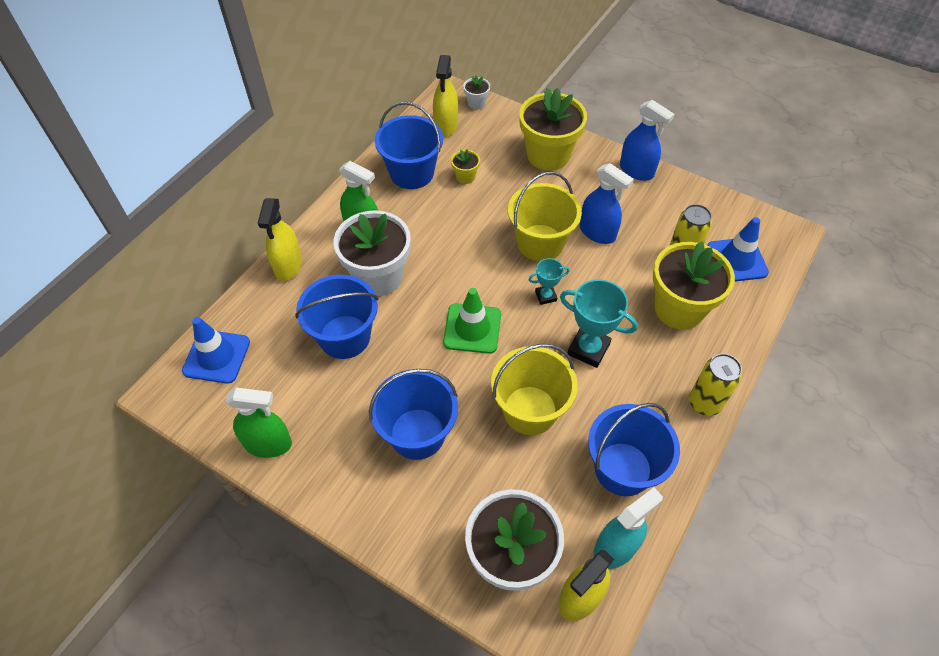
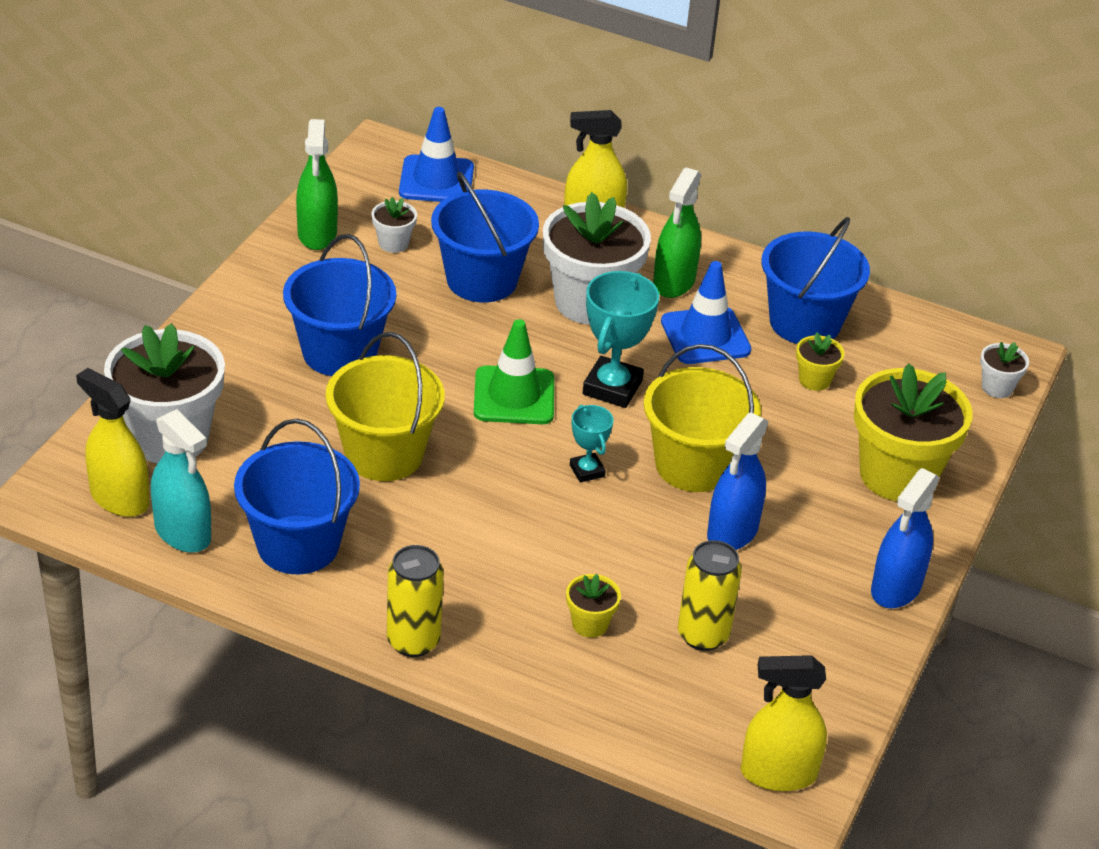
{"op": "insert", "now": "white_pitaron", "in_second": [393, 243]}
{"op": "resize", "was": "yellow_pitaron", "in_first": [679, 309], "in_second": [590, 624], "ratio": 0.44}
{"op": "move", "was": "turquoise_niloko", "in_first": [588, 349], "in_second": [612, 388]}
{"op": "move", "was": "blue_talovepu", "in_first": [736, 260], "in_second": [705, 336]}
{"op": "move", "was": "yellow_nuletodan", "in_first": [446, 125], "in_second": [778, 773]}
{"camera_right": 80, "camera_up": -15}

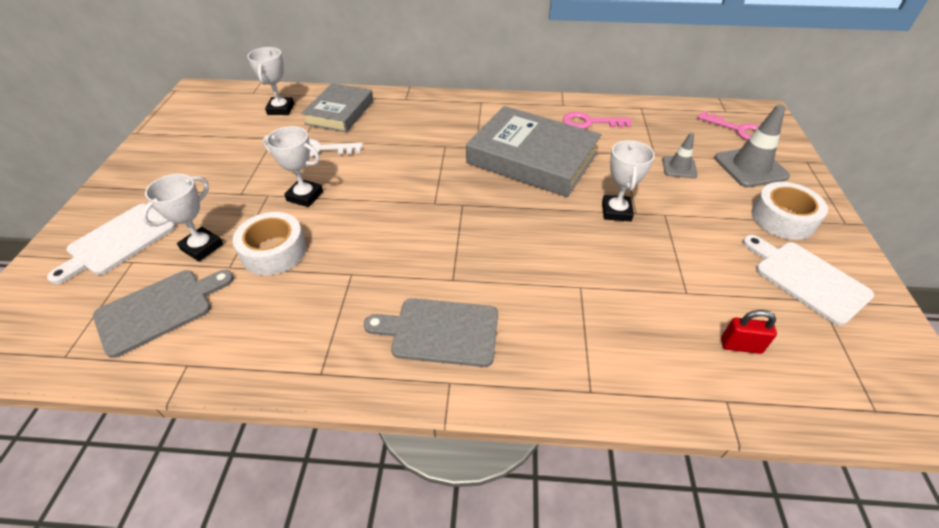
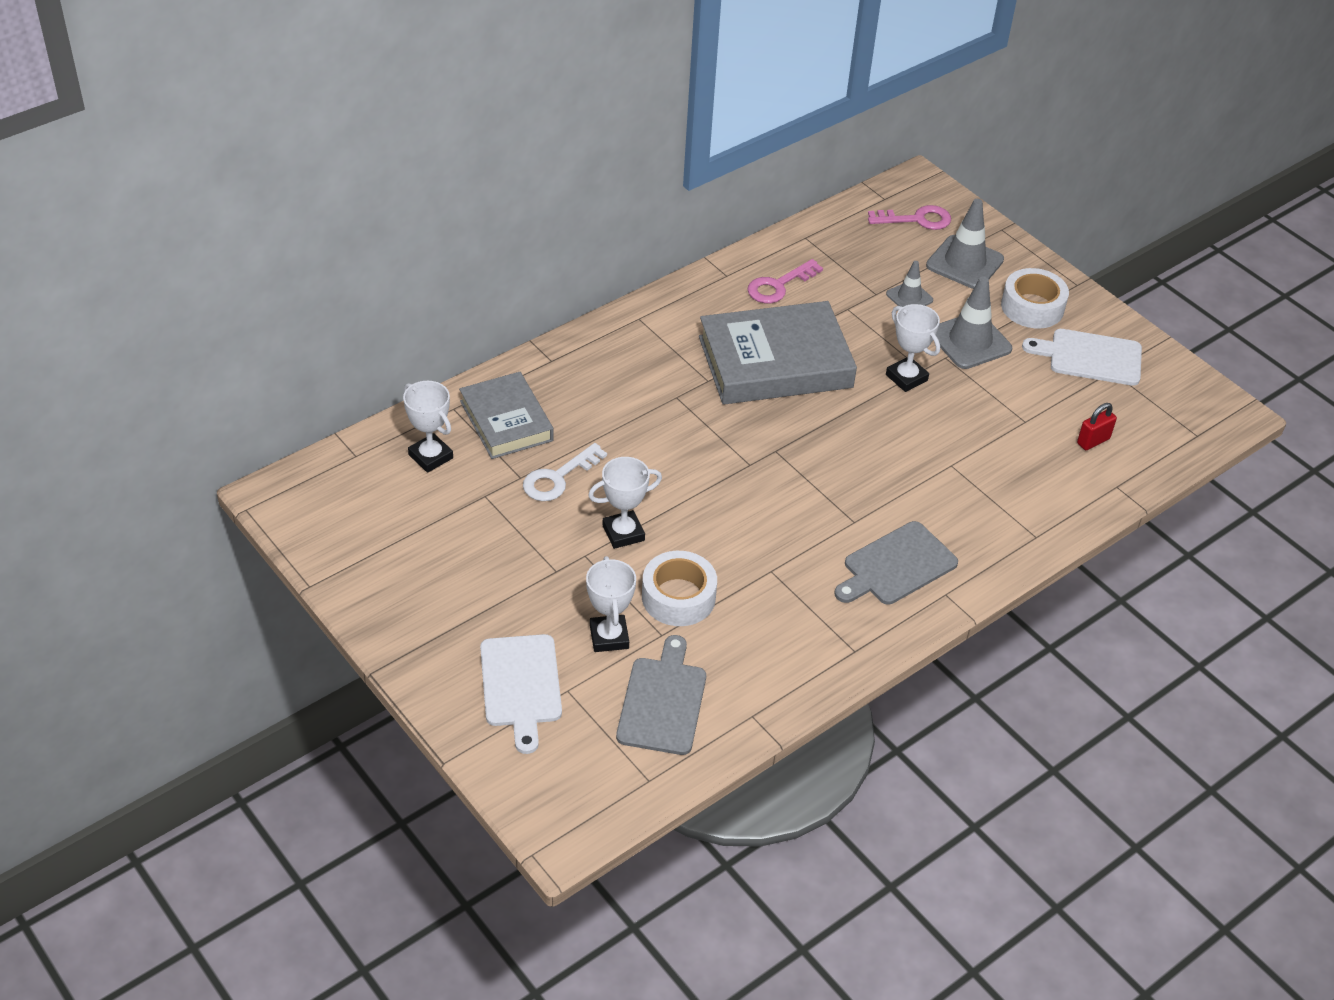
{"op": "insert", "now": "grey_talovepu", "in_second": [970, 341]}
{"camera_right": -45, "camera_up": 0}

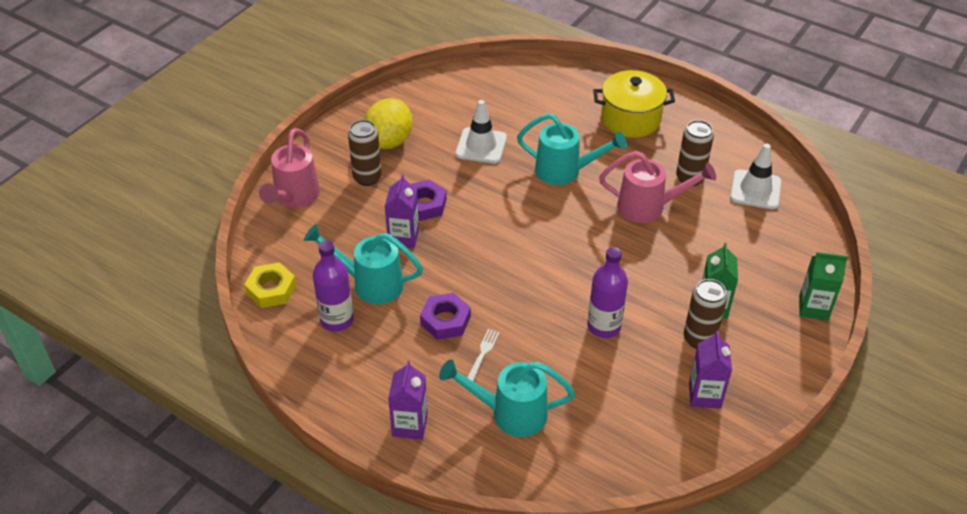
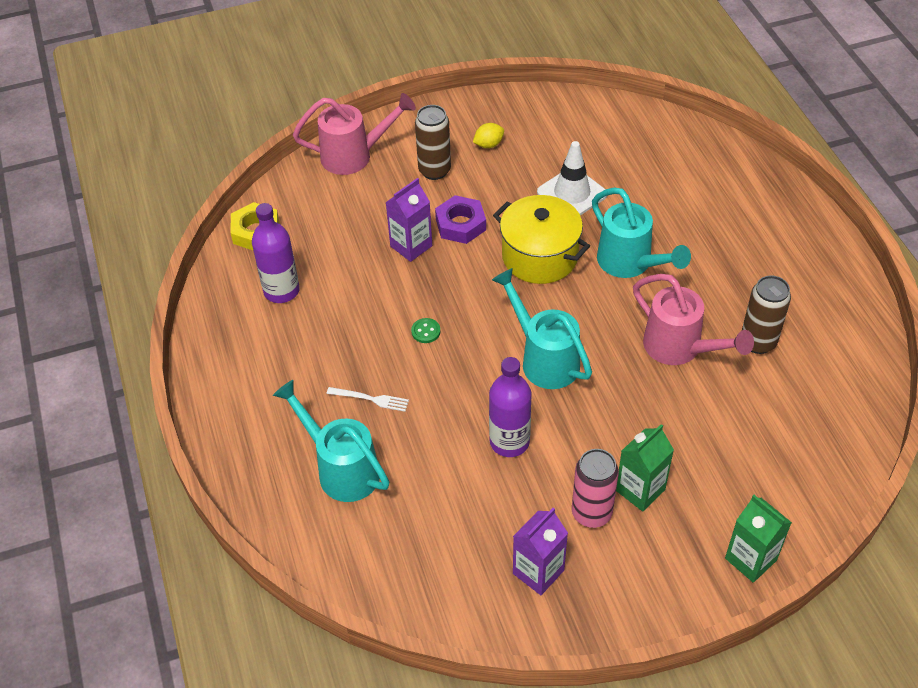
{"op": "rotate", "was": "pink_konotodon", "in_first": [294, 197], "in_second": [354, 156], "clockwise": -150}
{"op": "rotate", "was": "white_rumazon", "in_first": [482, 355], "in_second": [370, 399], "clockwise": 45}
{"op": "insert", "now": "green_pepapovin", "in_second": [425, 331]}
{"op": "resize", "was": "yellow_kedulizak", "in_first": [389, 141], "in_second": [488, 144], "ratio": 0.46}
{"op": "move", "was": "turquoise_konotodon", "in_first": [370, 283], "in_second": [544, 359]}
{"op": "move", "was": "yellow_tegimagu", "in_first": [630, 119], "in_second": [540, 256]}
{"op": "recolor", "was": "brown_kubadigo", "now": "pink_kubadigo", "in_first": [699, 339], "in_second": [591, 513]}
{"op": "delete", "was": "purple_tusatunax", "in_first": [410, 425]}
{"op": "delete", "was": "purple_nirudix", "in_first": [445, 320]}
{"op": "delete", "was": "white_talovepu", "in_first": [755, 190]}
{"camera_right": 40, "camera_up": 5}

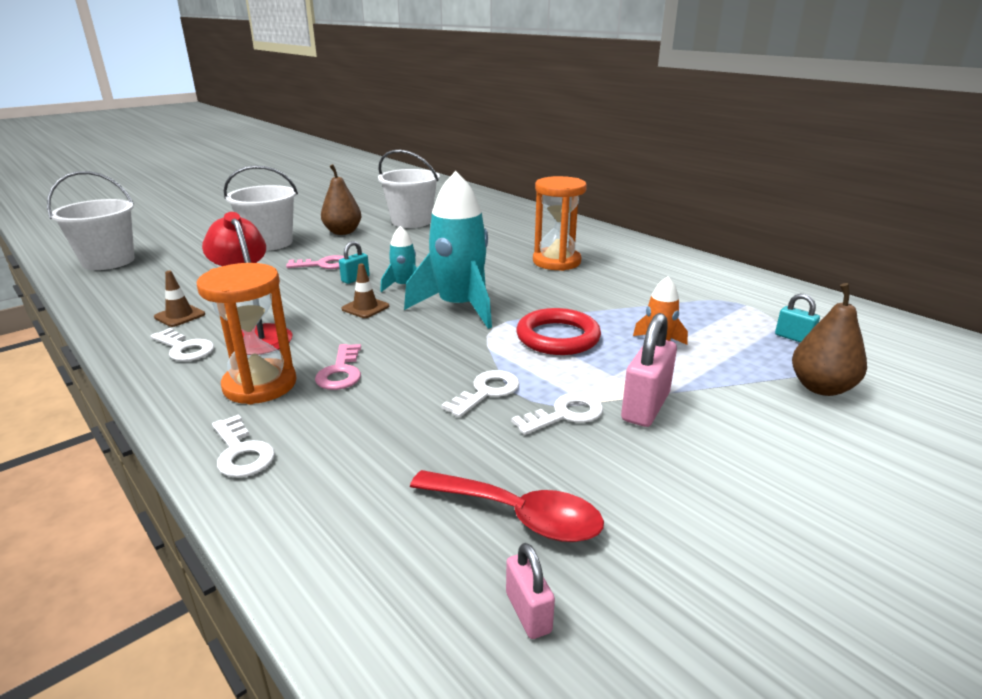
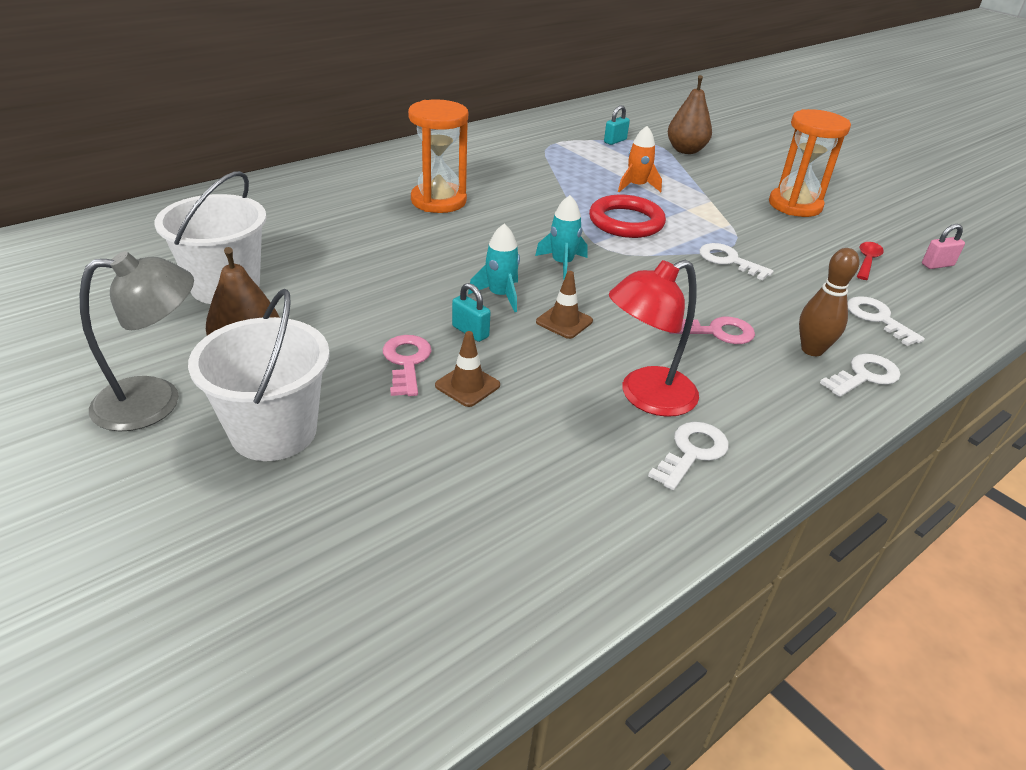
{"op": "insert", "now": "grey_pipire", "in_second": [155, 401]}
{"op": "move", "was": "brown_talovepu", "in_first": [180, 316], "in_second": [467, 385]}
{"op": "resize", "was": "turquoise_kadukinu", "in_first": [459, 307], "in_second": [562, 263], "ratio": 0.5}
{"op": "move", "was": "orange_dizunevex", "in_first": [260, 385], "in_second": [795, 205]}
{"op": "insert", "now": "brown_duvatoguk", "in_second": [812, 350]}
{"op": "move", "was": "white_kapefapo", "in_first": [565, 414], "in_second": [877, 318]}
{"op": "resize", "was": "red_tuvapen", "in_first": [518, 515], "in_second": [867, 261], "ratio": 0.59}
{"op": "delete", "was": "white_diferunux", "in_first": [108, 261]}
{"op": "delete", "was": "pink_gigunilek", "in_first": [645, 407]}
{"camera_right": -90, "camera_up": 10}

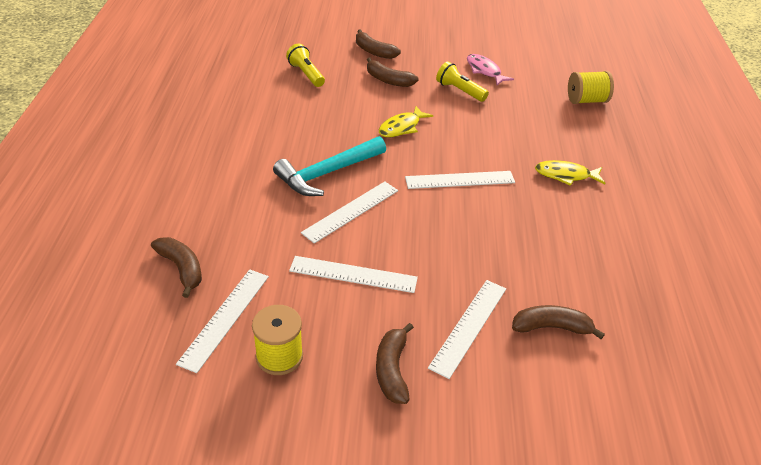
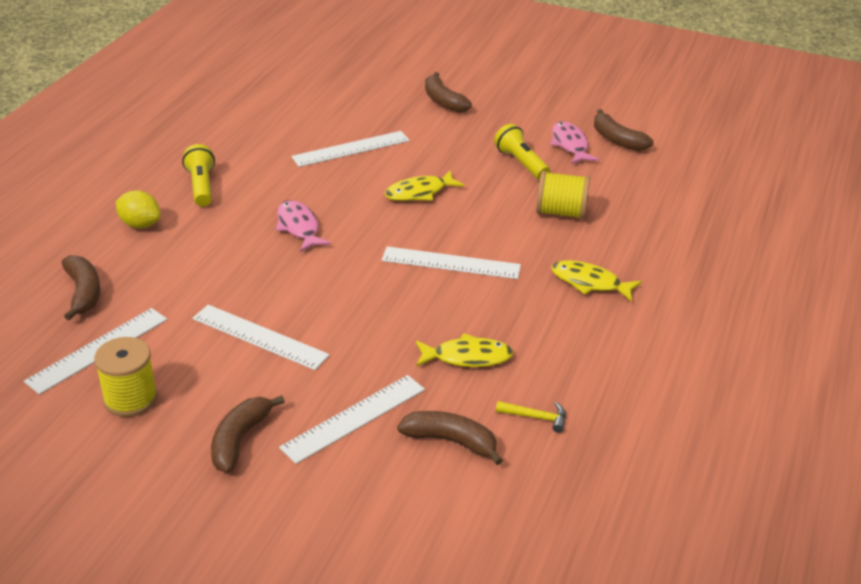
{"op": "insert", "now": "yellow_kedulizak", "in_second": [140, 224]}
{"op": "move", "was": "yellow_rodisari", "in_first": [306, 74], "in_second": [201, 186]}
{"op": "replace", "was": "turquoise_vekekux", "now": "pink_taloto", "in_first": [327, 173], "in_second": [299, 227]}
{"op": "move", "was": "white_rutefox", "in_first": [351, 211], "in_second": [351, 149]}
{"op": "insert", "now": "yellow_taloto", "in_second": [467, 357]}
{"op": "insert", "now": "yellow_vekekux", "in_second": [536, 417]}
{"op": "move", "was": "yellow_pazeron", "in_first": [586, 100], "in_second": [561, 212]}
{"op": "move", "was": "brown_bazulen", "in_first": [388, 80], "in_second": [617, 140]}
{"camera_right": 20, "camera_up": -5}

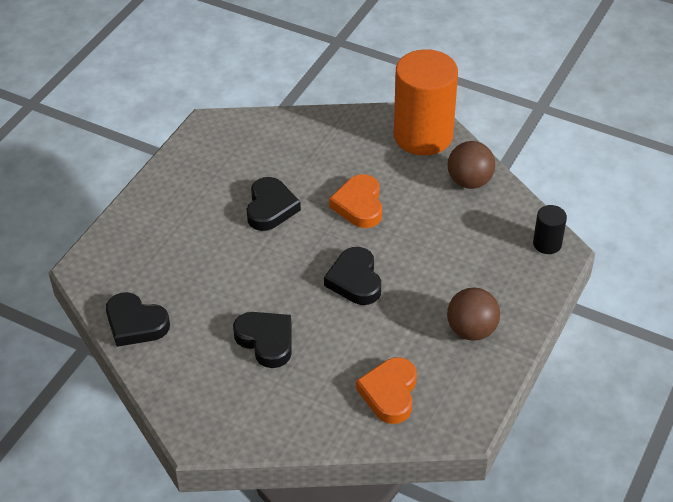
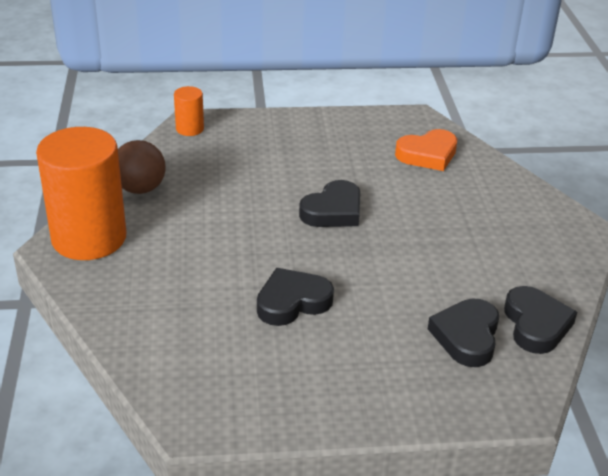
{"op": "recolor", "was": "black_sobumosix", "now": "orange_sobumosix", "in_first": [547, 244], "in_second": [190, 129]}
{"op": "move", "was": "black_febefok", "in_first": [266, 341], "in_second": [466, 336]}
{"op": "delete", "was": "orange_febefok", "in_first": [359, 205]}
{"op": "delete", "was": "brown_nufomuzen", "in_first": [471, 330]}
{"camera_right": -125, "camera_up": -10}

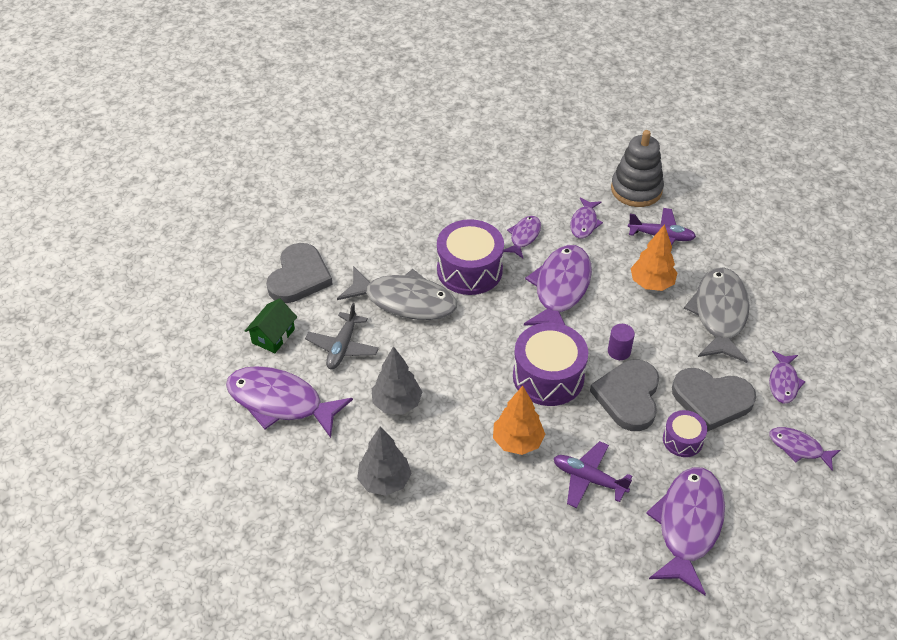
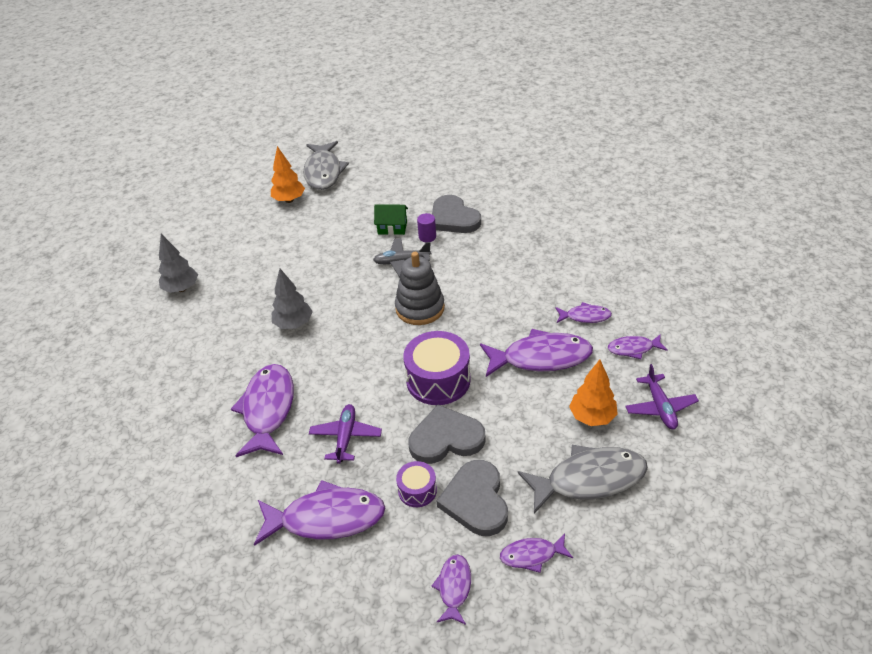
{"op": "move", "was": "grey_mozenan", "in_first": [397, 404], "in_second": [181, 288]}
{"op": "move", "was": "purple_taloto", "in_first": [281, 402], "in_second": [268, 410]}
{"op": "move", "was": "orange_mozenan", "in_first": [517, 442], "in_second": [289, 200]}
{"op": "move", "was": "grey_taloto", "in_first": [404, 301], "in_second": [323, 172]}
{"op": "move", "was": "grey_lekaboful", "in_first": [636, 189], "in_second": [420, 308]}
{"op": "move", "was": "purple_sobumosix", "in_first": [619, 351], "in_second": [427, 237]}
{"op": "rotate", "was": "grey_febefok", "in_first": [299, 277], "in_second": [453, 218], "clockwise": 60}
{"op": "delete", "was": "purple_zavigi", "in_first": [469, 270]}
{"camera_right": 70, "camera_up": -5}

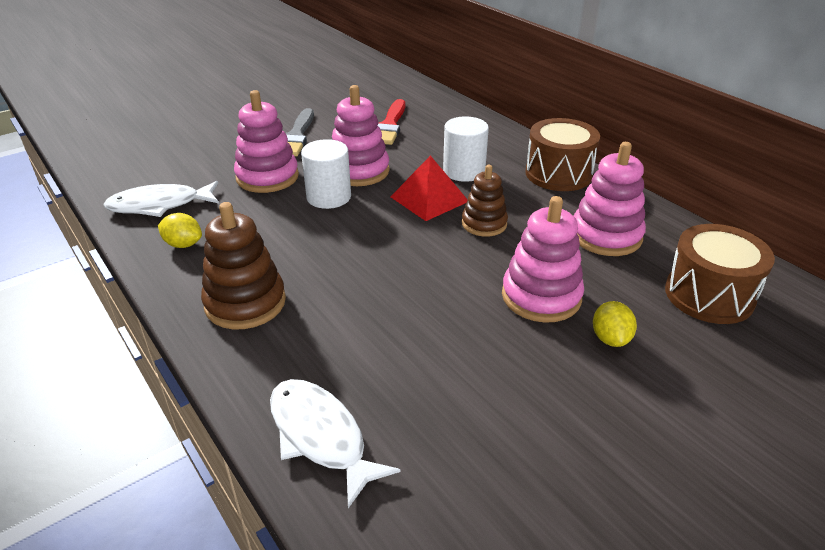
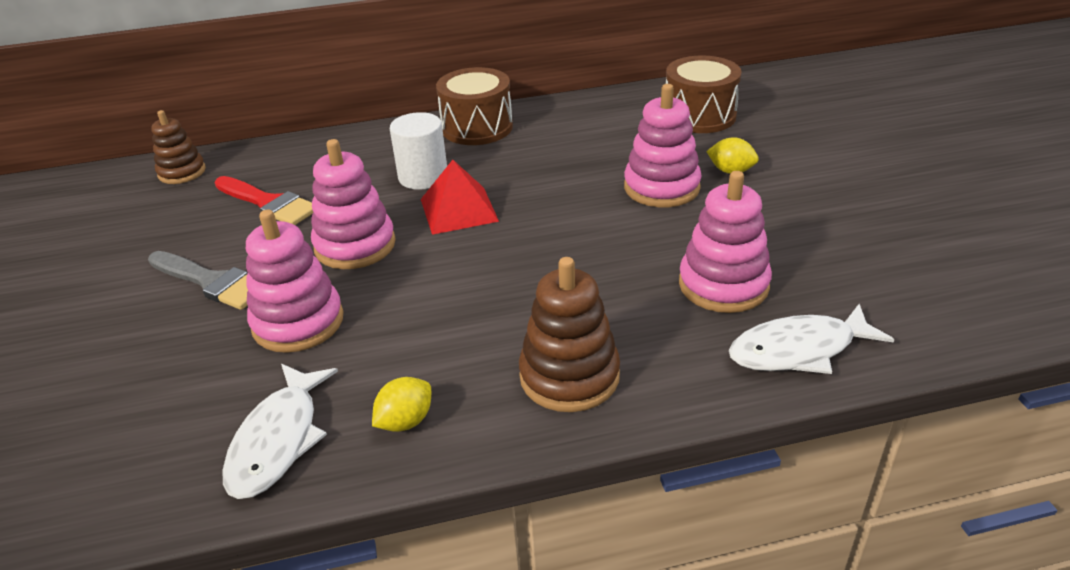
{"op": "move", "was": "brown_lekaboful", "in_first": [484, 224], "in_second": [182, 172]}
{"op": "move", "was": "pink_lekaboful", "in_first": [606, 236], "in_second": [723, 285]}
{"op": "delete", "was": "white_sobumosix", "in_first": [329, 197]}
{"camera_right": -65, "camera_up": 0}

